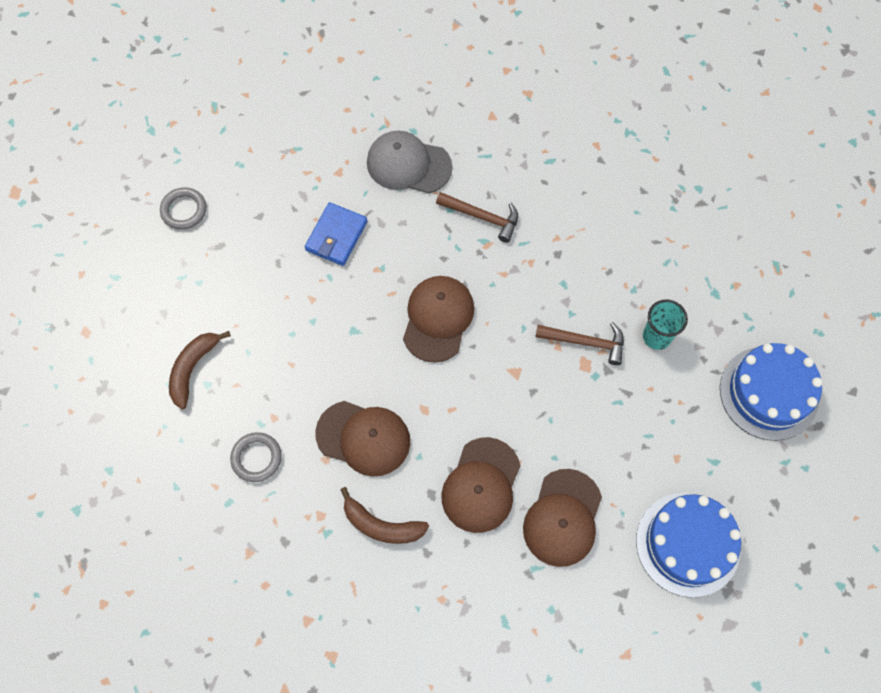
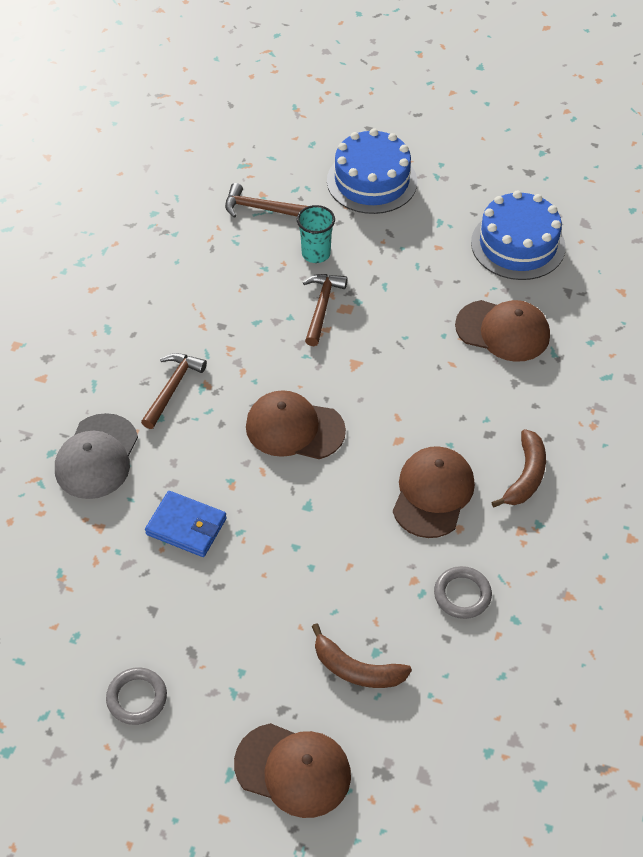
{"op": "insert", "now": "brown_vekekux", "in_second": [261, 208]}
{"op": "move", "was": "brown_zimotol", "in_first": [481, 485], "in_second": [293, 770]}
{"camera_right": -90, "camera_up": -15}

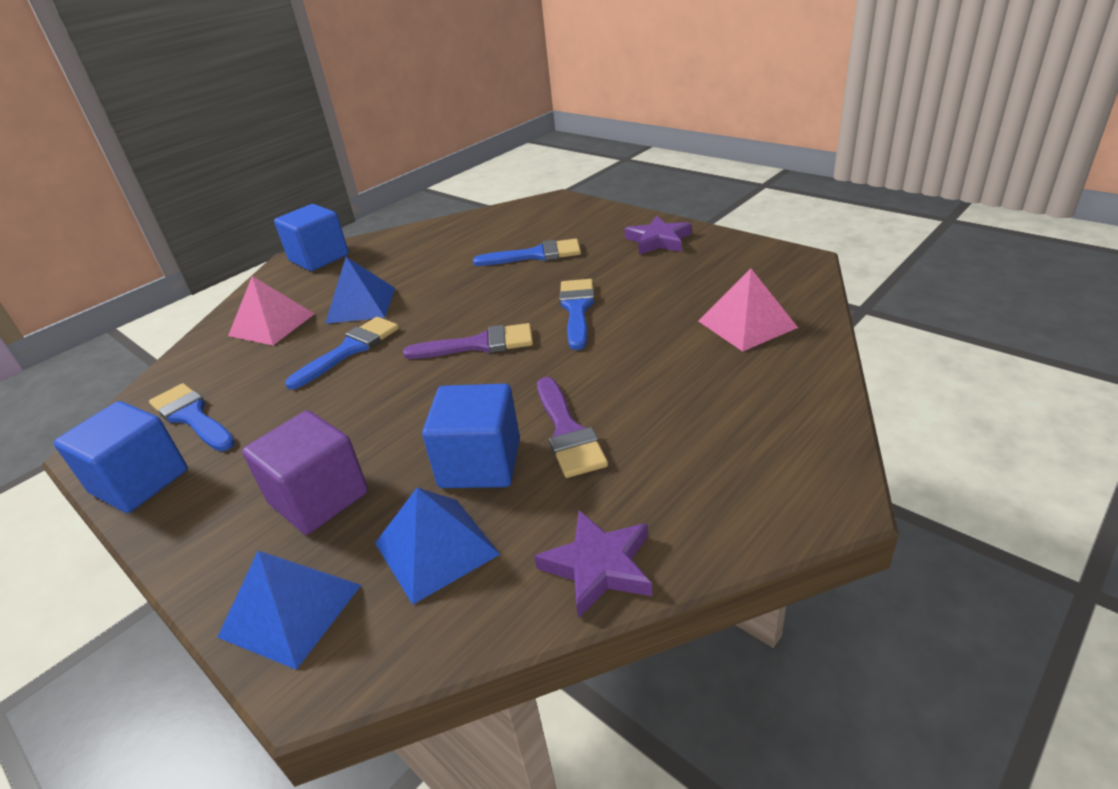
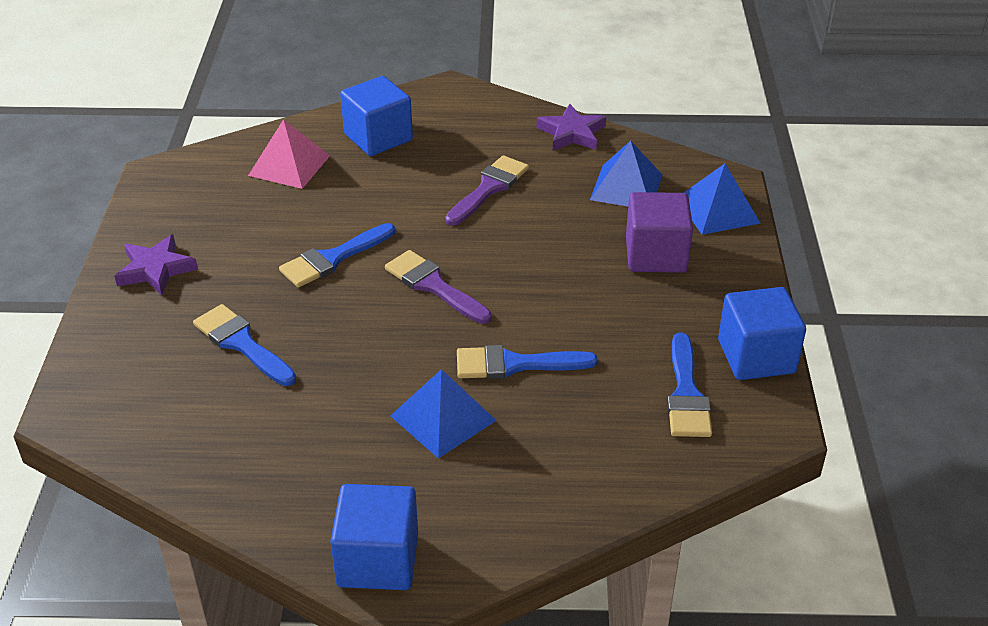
{"op": "move", "was": "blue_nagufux", "in_first": [480, 463], "in_second": [378, 137]}
{"op": "delete", "was": "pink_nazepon", "in_first": [272, 324]}
{"camera_right": -135, "camera_up": 5}

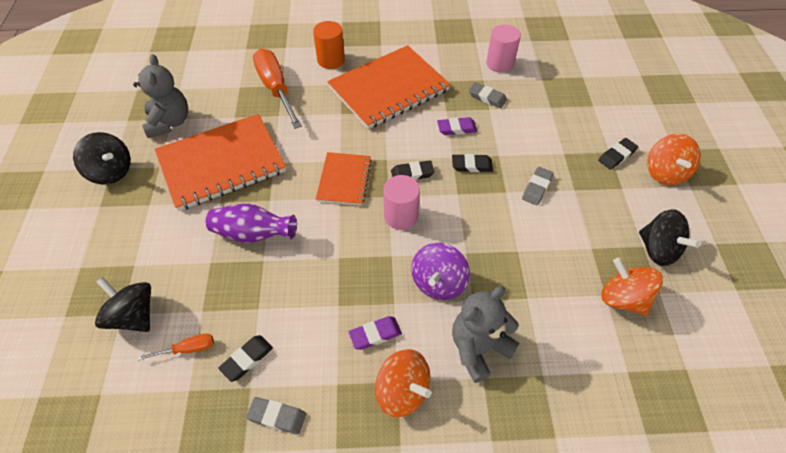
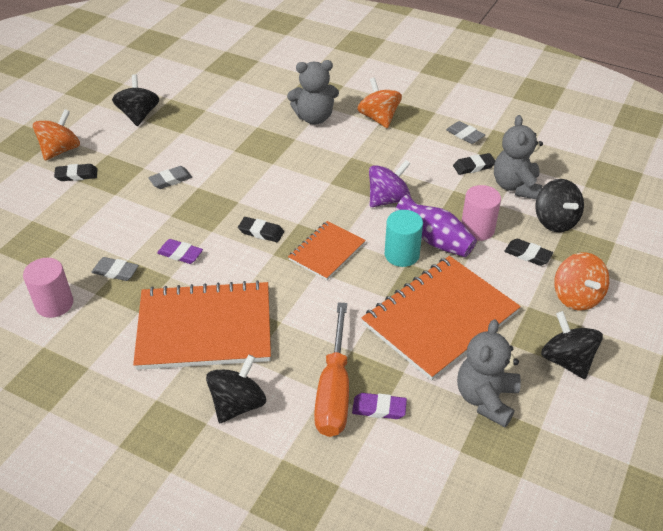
{"op": "rotate", "was": "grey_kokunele", "in_first": [487, 97], "in_second": [115, 271], "clockwise": -45}
{"op": "replace", "was": "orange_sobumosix", "now": "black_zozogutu", "in_first": [331, 60], "in_second": [238, 404]}
{"op": "move", "was": "purple_kokunele", "in_first": [375, 334], "in_second": [379, 408]}
{"op": "rotate", "was": "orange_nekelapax", "in_first": [221, 163], "in_second": [440, 318], "clockwise": -45}
{"op": "move", "was": "purple_zozogutu", "in_first": [438, 282], "in_second": [388, 199]}
{"op": "insert", "now": "turquoise_sobumosix", "in_second": [402, 254]}
{"op": "move", "was": "pink_sobumosix", "in_first": [401, 216], "in_second": [477, 229]}
{"op": "replace", "was": "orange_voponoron", "now": "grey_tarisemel", "in_first": [187, 349], "in_second": [515, 186]}
{"op": "move", "was": "black_kokunele", "in_first": [472, 165], "in_second": [528, 254]}
{"op": "move", "was": "orange_zozogutu", "in_first": [623, 298], "in_second": [576, 297]}
{"camera_right": -150, "camera_up": -10}

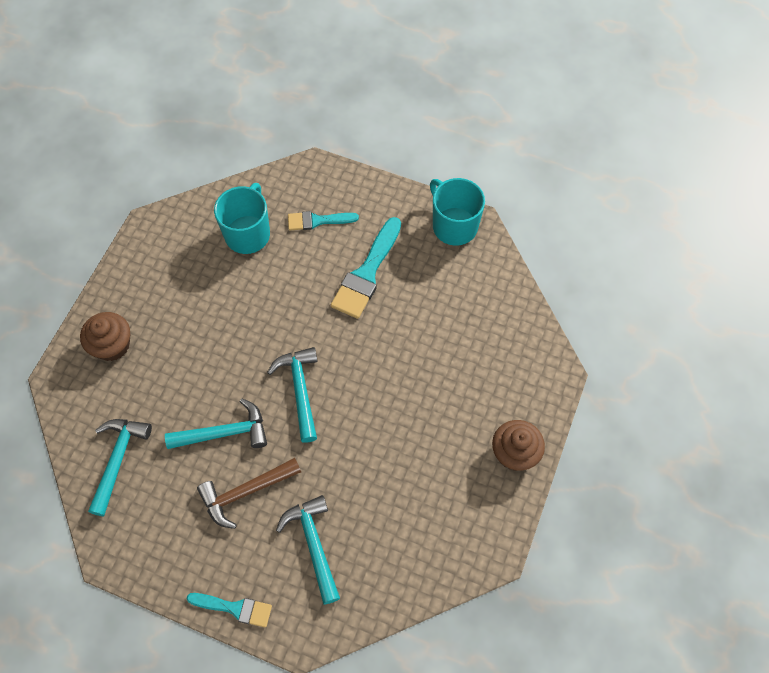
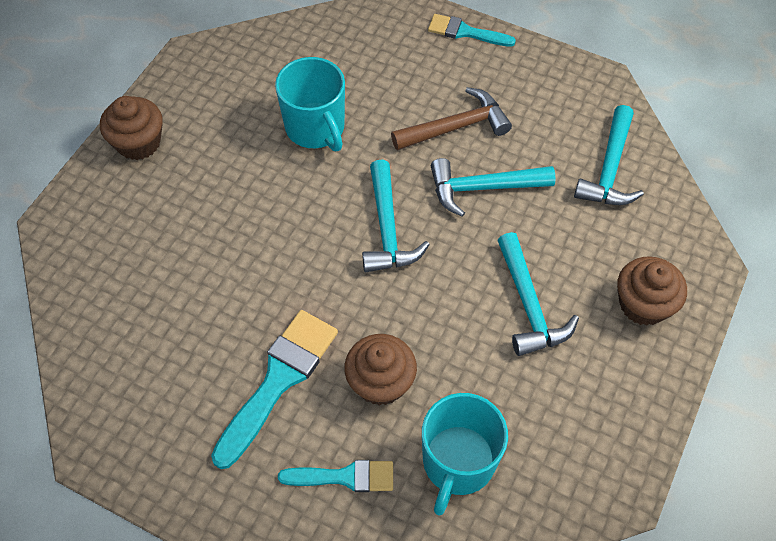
{"op": "move", "was": "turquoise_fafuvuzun", "in_first": [453, 225], "in_second": [316, 128]}
{"op": "insert", "now": "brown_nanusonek", "in_second": [380, 382]}
{"op": "move", "was": "turquoise_vekekux", "in_first": [313, 544], "in_second": [529, 306]}
{"camera_right": -175, "camera_up": -5}

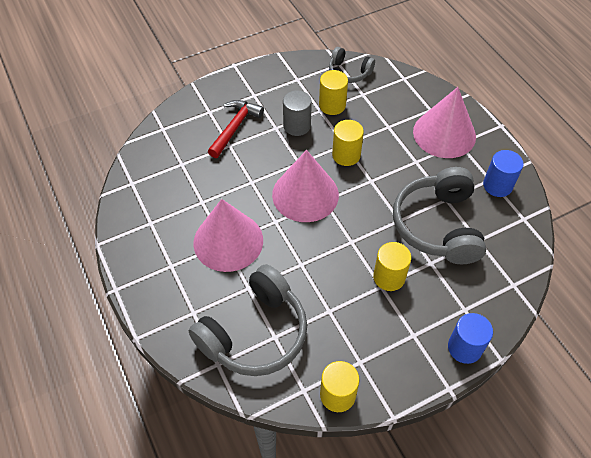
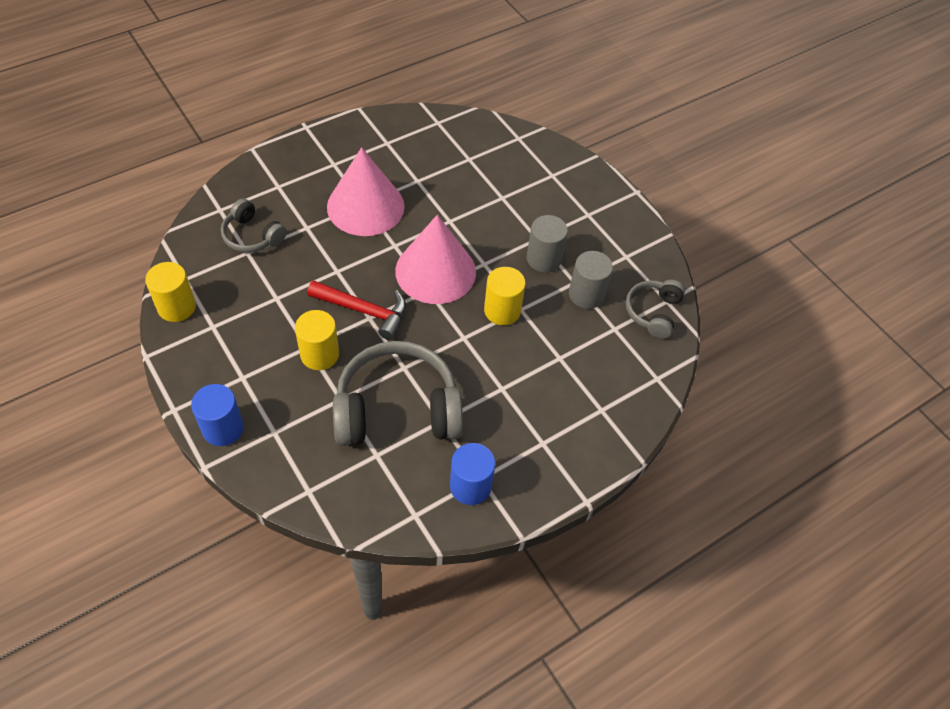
{"op": "resize", "was": "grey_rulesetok", "in_first": [255, 333], "in_second": [252, 236], "ratio": 0.53}
{"op": "move", "was": "red_vekekux", "in_first": [235, 127], "in_second": [364, 311]}
{"op": "recolor", "was": "yellow_sobumosix", "now": "grey_sobumosix", "in_first": [332, 105], "in_second": [586, 294]}
{"op": "delete", "was": "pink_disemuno", "in_first": [444, 134]}
{"camera_right": 80, "camera_up": 0}

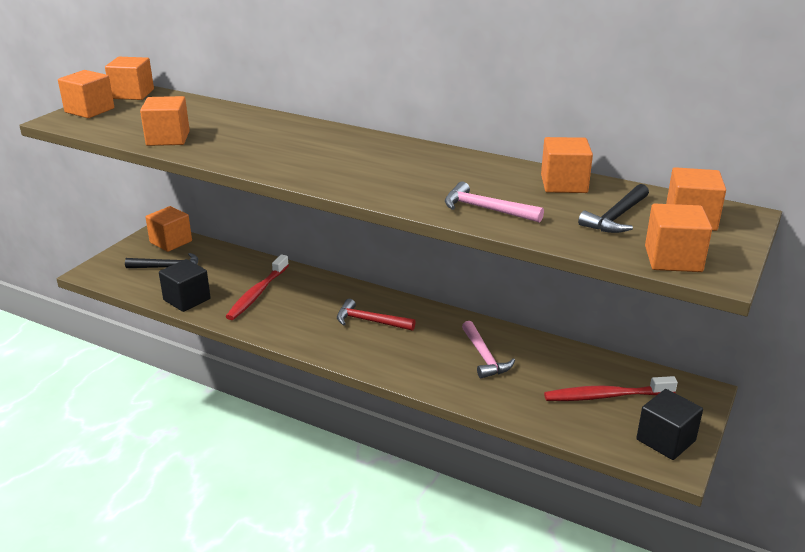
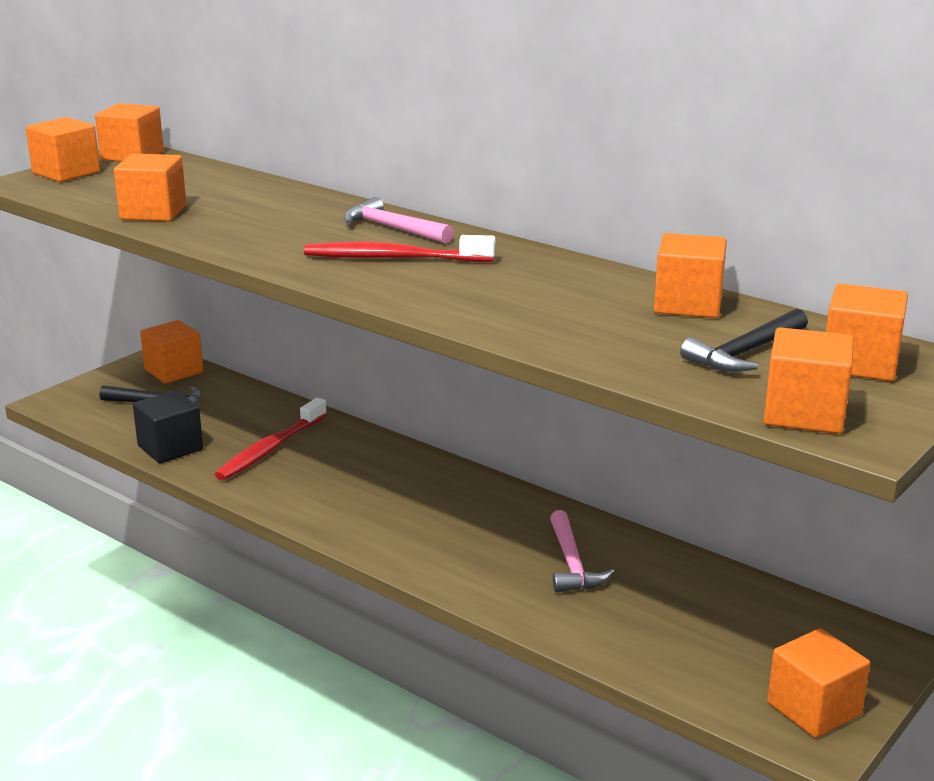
{"op": "move", "was": "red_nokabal", "in_first": [606, 396], "in_second": [394, 258]}
{"op": "move", "was": "pink_vekekux", "in_first": [486, 209], "in_second": [392, 228]}
{"op": "recolor", "was": "black_nagufux", "now": "orange_nagufux", "in_first": [665, 440], "in_second": [814, 709]}
{"op": "delete", "was": "red_vekekux", "in_first": [370, 321]}
{"camera_right": 10, "camera_up": -5}

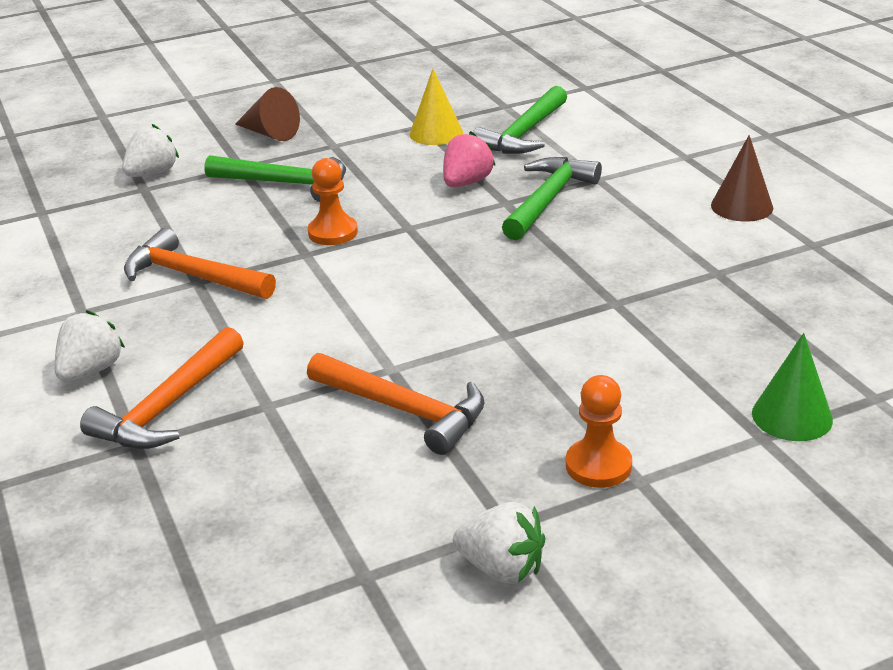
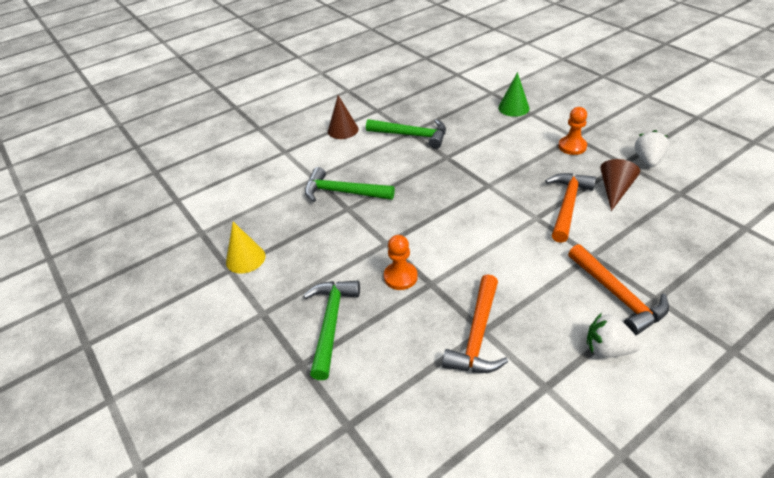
{"op": "move", "was": "green_vekekux", "in_first": [523, 134], "in_second": [412, 135]}
{"op": "rotate", "was": "orange_vekekux", "in_first": [168, 407], "in_second": [618, 296], "clockwise": 45}
{"op": "move", "was": "brown_disemuno", "in_first": [270, 133], "in_second": [615, 190]}
{"op": "delete", "was": "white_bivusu", "in_first": [152, 173]}
{"op": "delete", "was": "pink_bivusu", "in_first": [466, 183]}
{"camera_right": -100, "camera_up": 10}

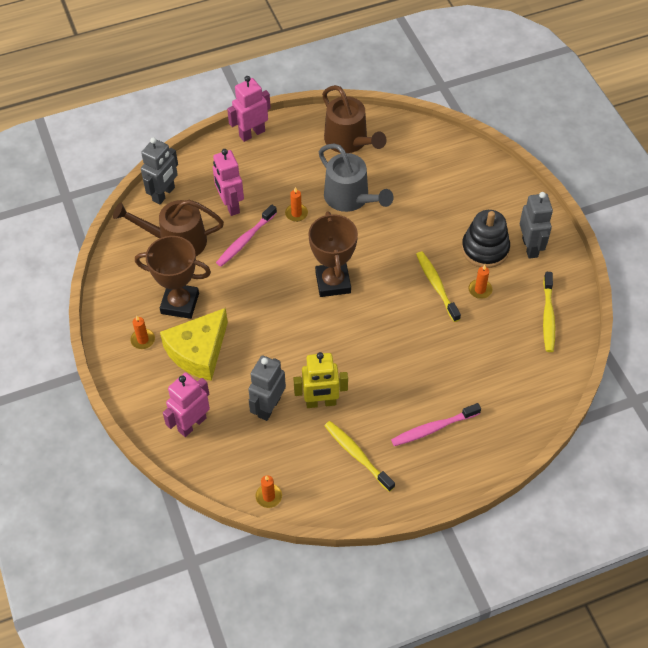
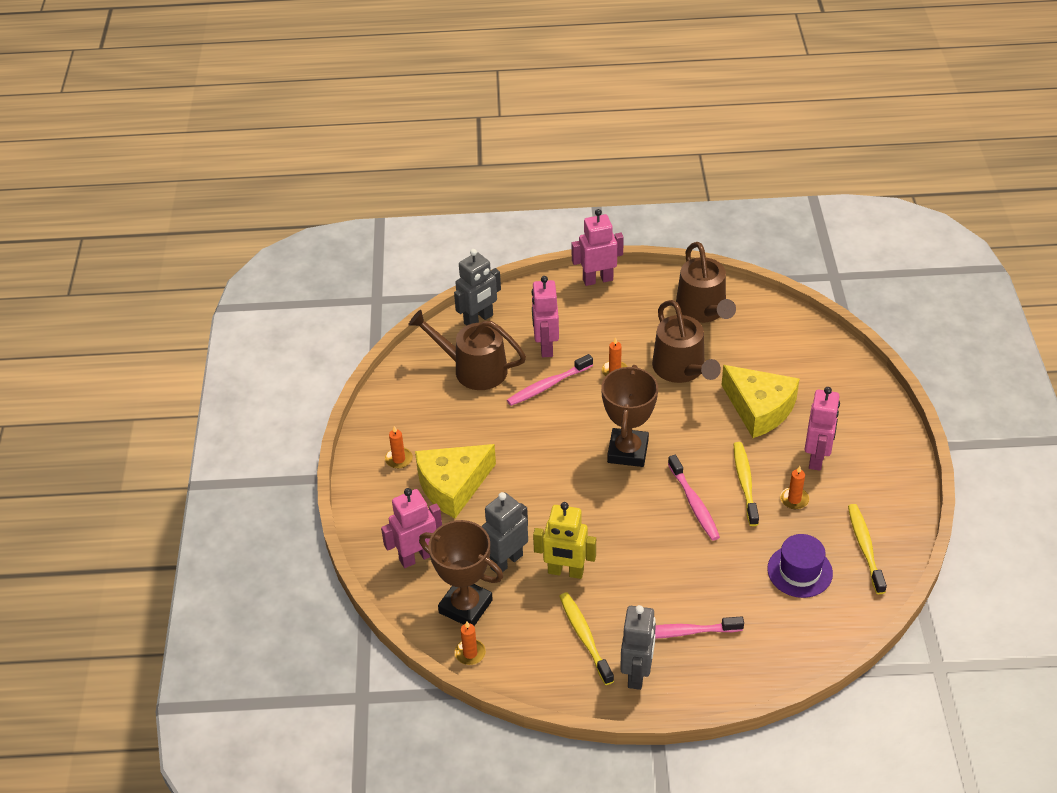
{"op": "move", "was": "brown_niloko", "in_first": [180, 303], "in_second": [465, 606]}
{"op": "move", "was": "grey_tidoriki", "in_first": [530, 247], "in_second": [637, 673]}
{"op": "recolor", "was": "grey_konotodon", "now": "brown_konotodon", "in_first": [350, 198], "in_second": [681, 369]}
{"op": "insert", "now": "pink_nokabal", "in_second": [694, 503]}
{"op": "insert", "now": "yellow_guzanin", "in_second": [759, 409]}
{"op": "insert", "now": "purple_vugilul", "in_second": [799, 571]}
{"op": "replace", "was": "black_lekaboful", "now": "pink_tidoriki", "in_first": [485, 249], "in_second": [817, 458]}
{"op": "rotate", "was": "yellow_nokabal", "in_first": [548, 316], "in_second": [865, 548], "clockwise": 150}
{"camera_right": 20, "camera_up": -10}

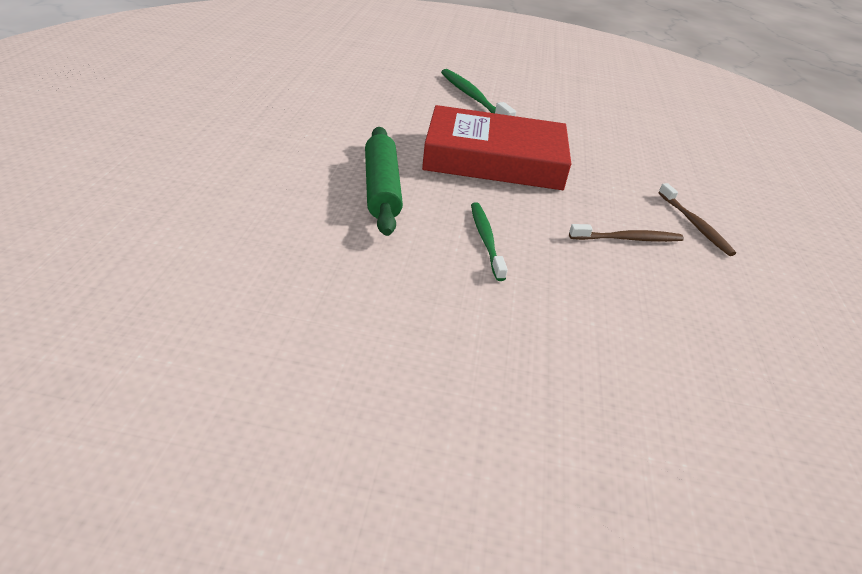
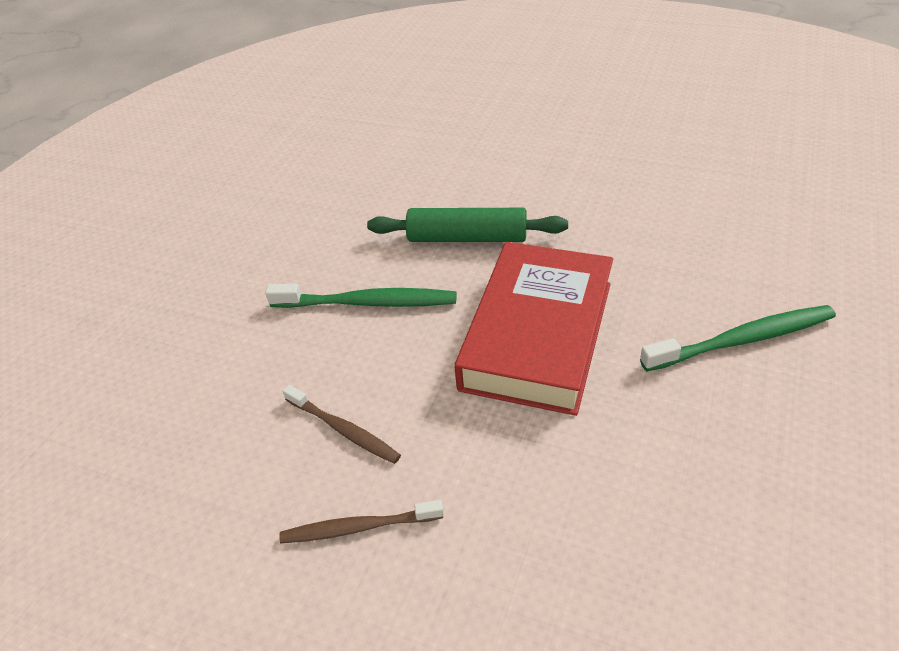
{"op": "resize", "was": "green_nokabal", "in_first": [486, 240], "in_second": [367, 303], "ratio": 1.5}
{"op": "rotate", "was": "brown_nokabal", "in_first": [628, 239], "in_second": [343, 430], "clockwise": -60}
{"camera_right": 110, "camera_up": 5}

